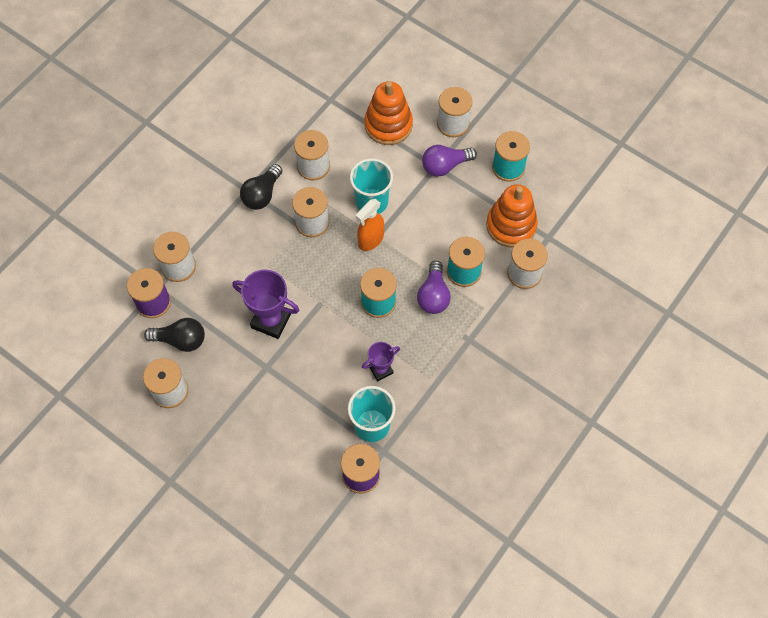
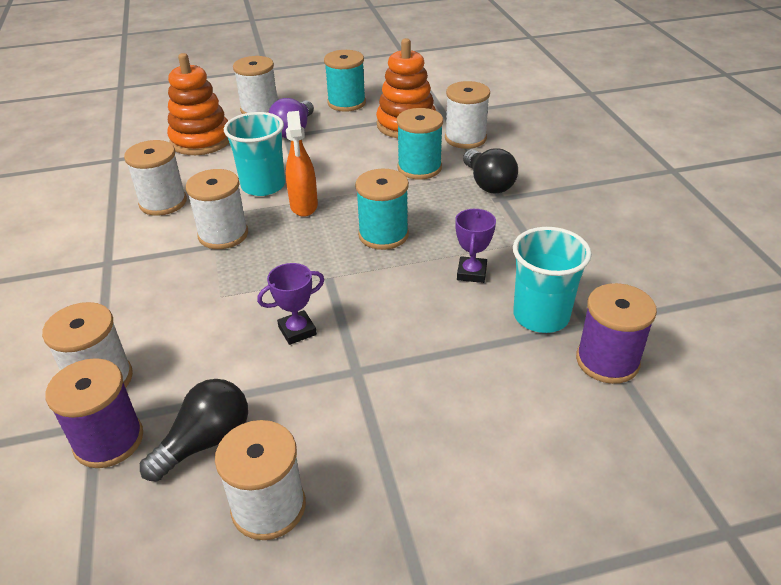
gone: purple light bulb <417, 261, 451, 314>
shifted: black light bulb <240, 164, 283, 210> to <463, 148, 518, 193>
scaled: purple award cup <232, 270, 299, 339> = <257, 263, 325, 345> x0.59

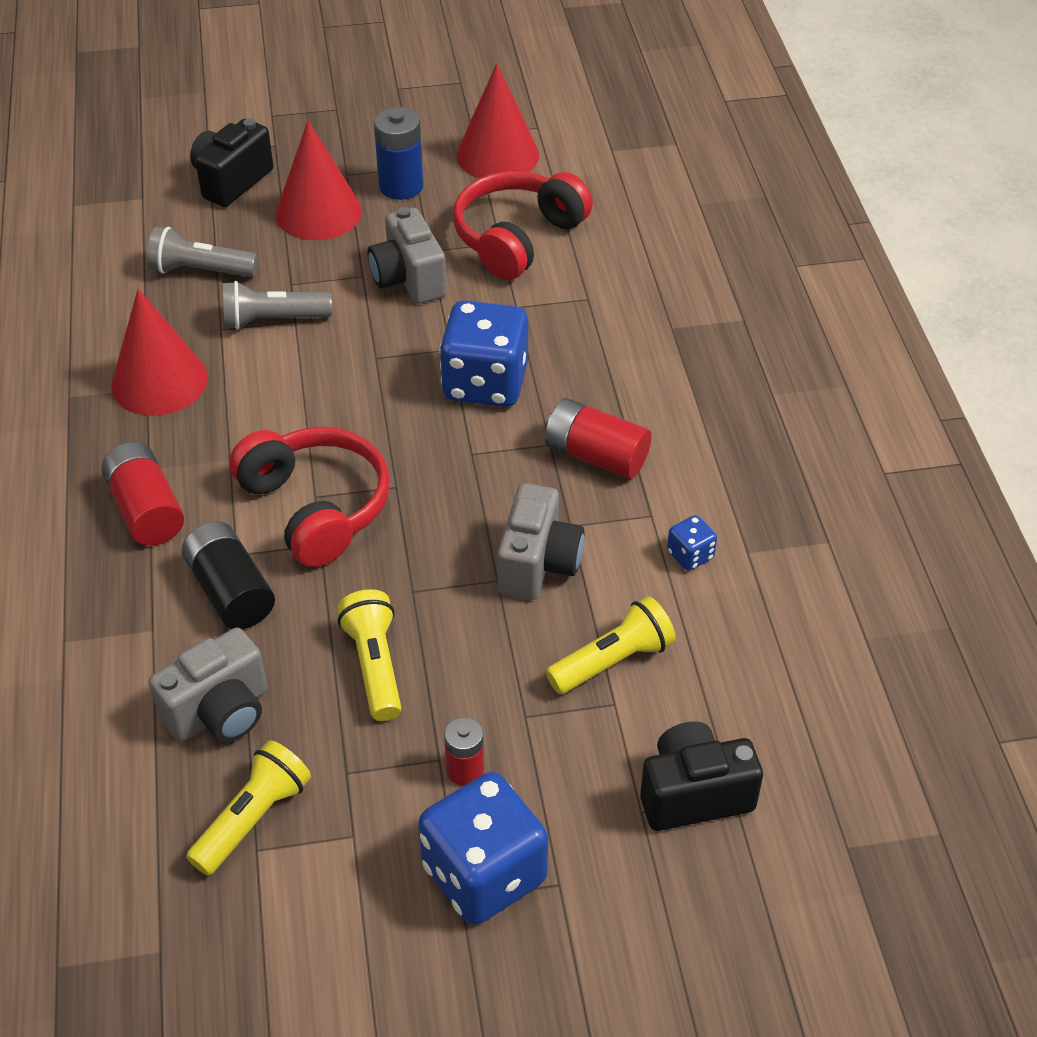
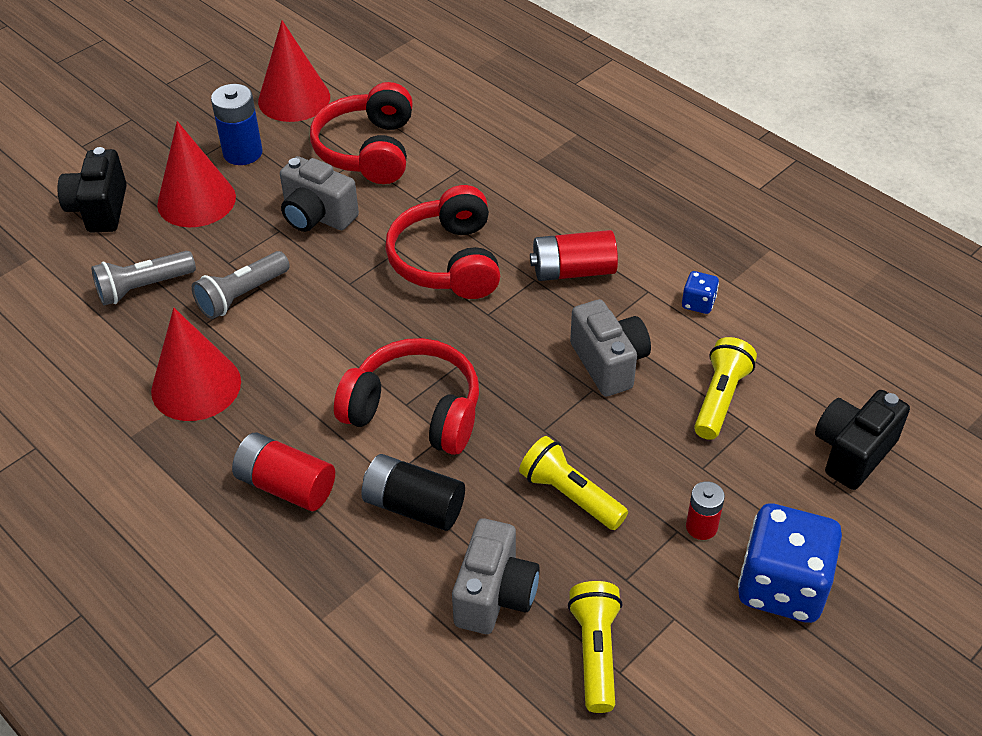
swapped: blue die <439, 301, 528, 407> to red headset <385, 185, 500, 299>

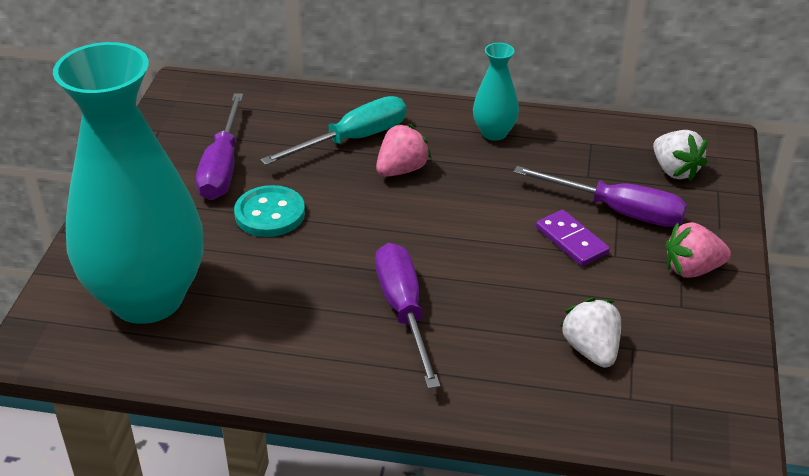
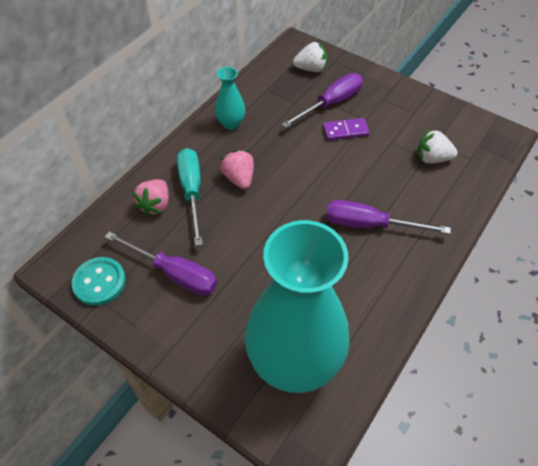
shifted: teal sewing button <234, 185, 305, 237> to <71, 257, 126, 306>; rosy strawberry <666, 222, 731, 278> to <132, 179, 169, 216>

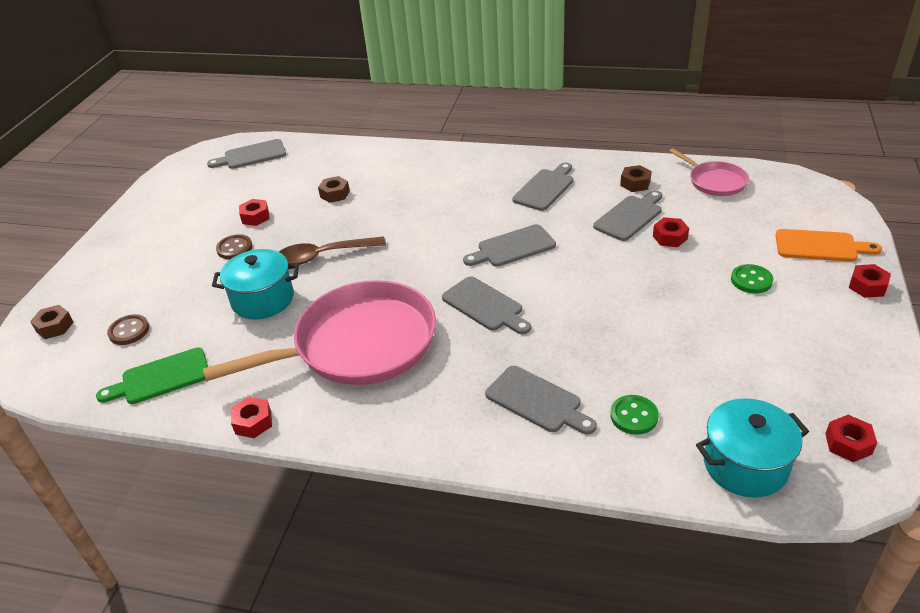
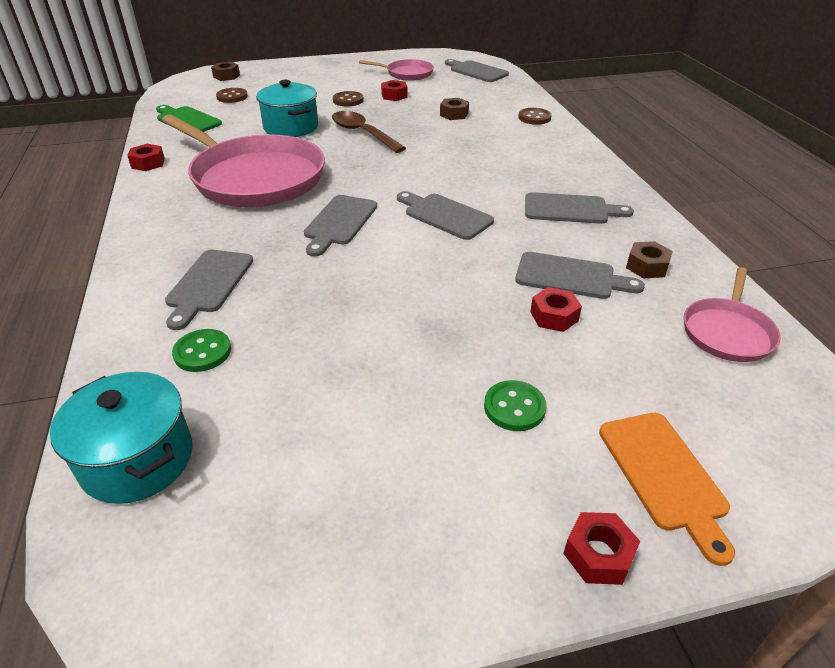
gone: red nut <825, 415, 877, 462>
new: rosy skillet <359, 59, 434, 81>; dark brown sewing button <518, 108, 551, 125>

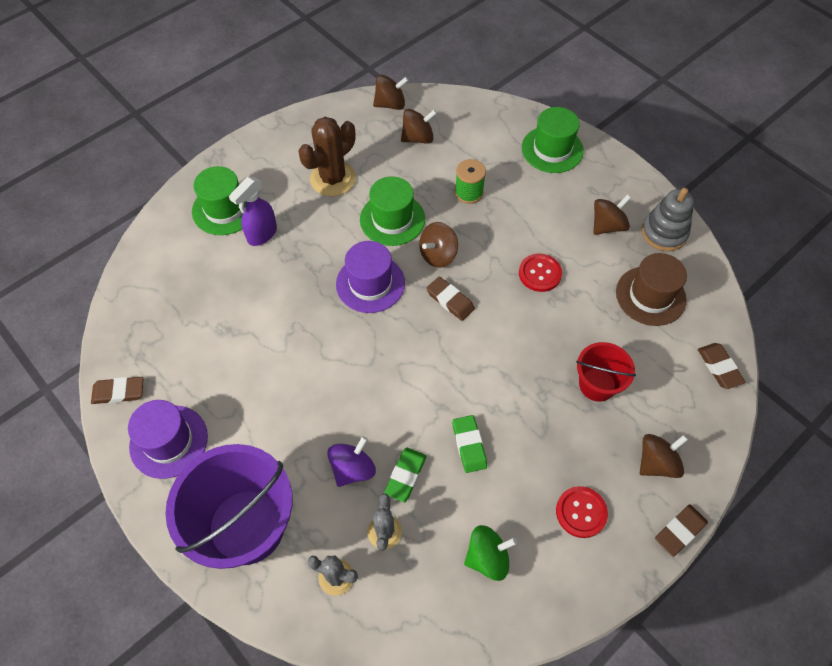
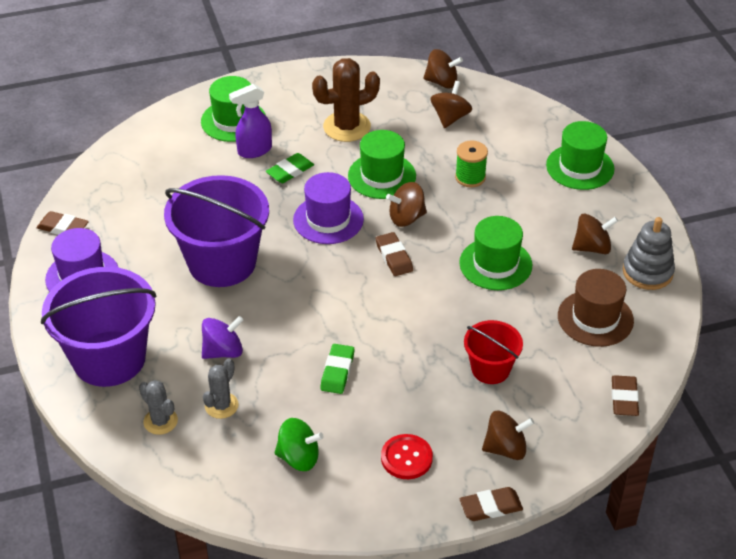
new: purple sand bucket <164, 175, 269, 287>
shifted: leaf-green gum eraser <384, 448, 426, 502> to <266, 153, 314, 183>
swapped: red sewing button <519, 254, 562, 292> to leaf-green top hat <459, 216, 532, 290>
rotated: dark brown spinning top <401, 109, 437, 144> = <430, 81, 472, 128> 75 degrees counterclockwise

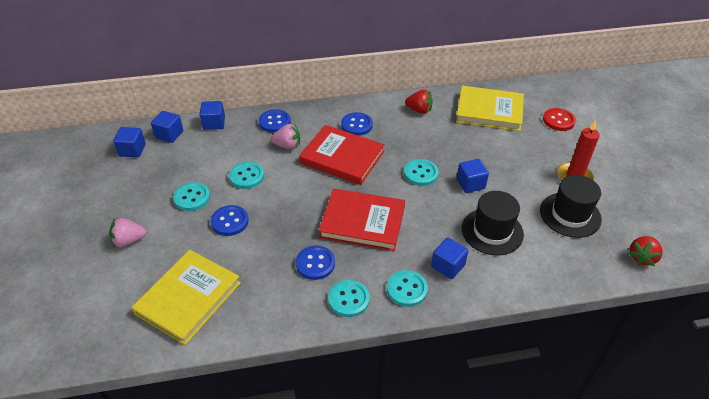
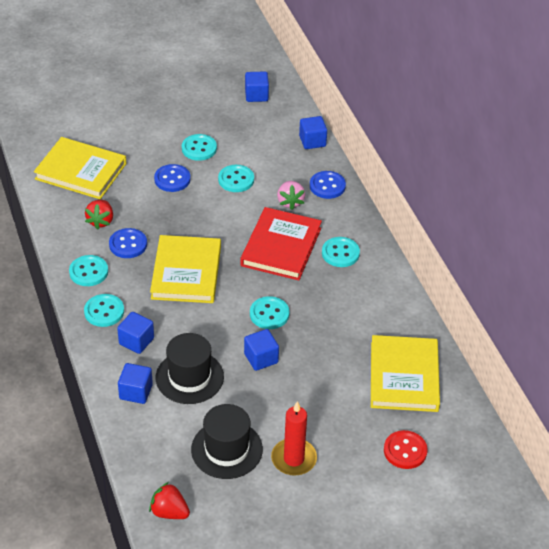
gone: rosy strawberry <109, 218, 147, 247>
shifted: red strawberry <405, 90, 433, 114> to <85, 200, 113, 230>; blue cube <151, 111, 183, 143> to <118, 363, 153, 404>
repainted: blue sewing button <341, 112, 373, 136> to teal sewing button <322, 237, 360, 267>; red book <319, 189, 405, 251> to golden book <150, 235, 221, 303>

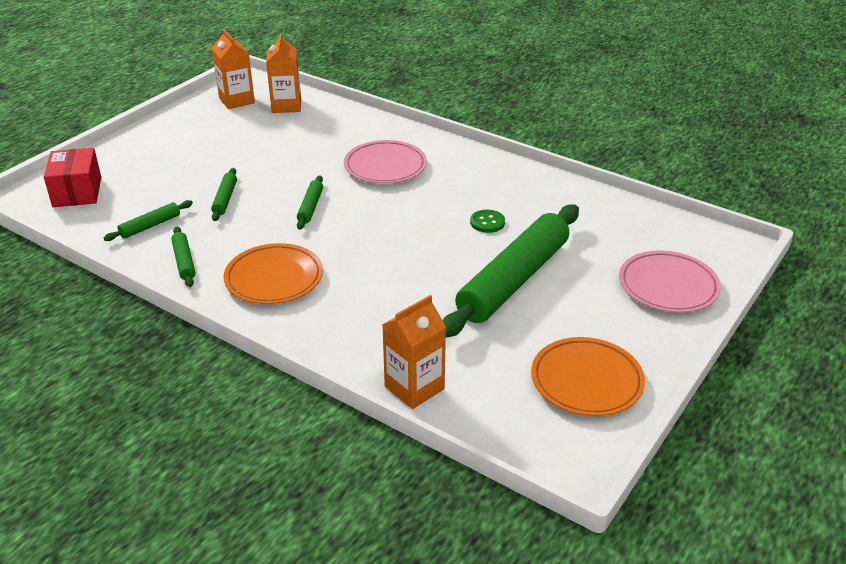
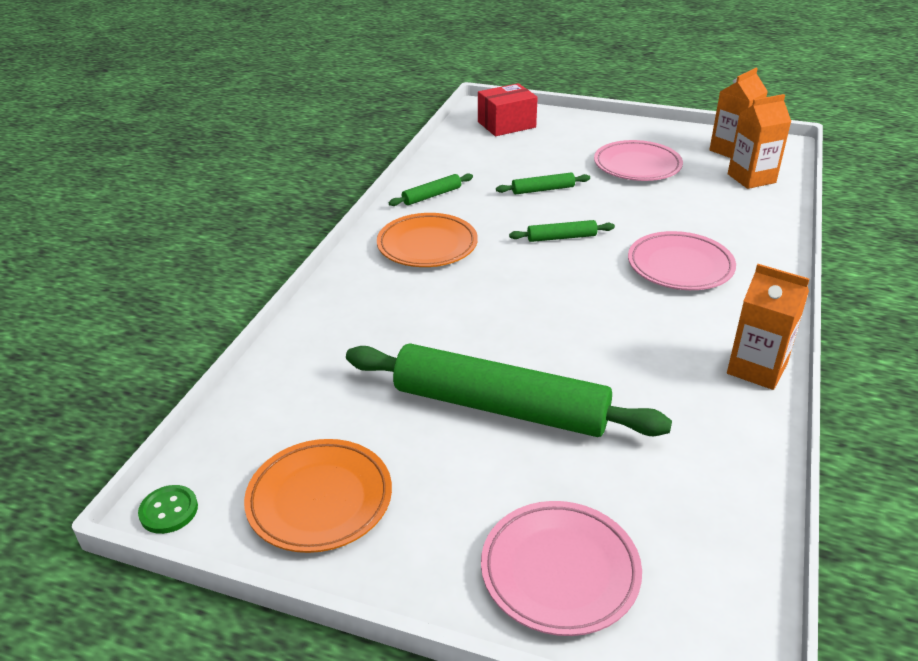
gone: leaf-green rolling pin <104, 200, 193, 241>
new: rosy flat dish <594, 140, 683, 181>
shifted: leaf-green sewing button <470, 210, 505, 233> to <138, 485, 198, 534>; orange juice carton <382, 295, 446, 409> to <727, 264, 809, 390>

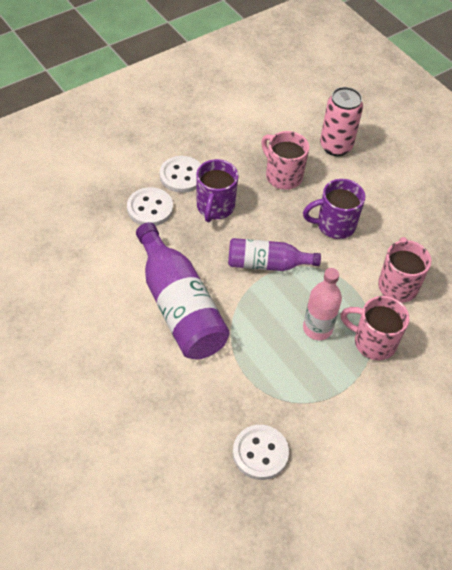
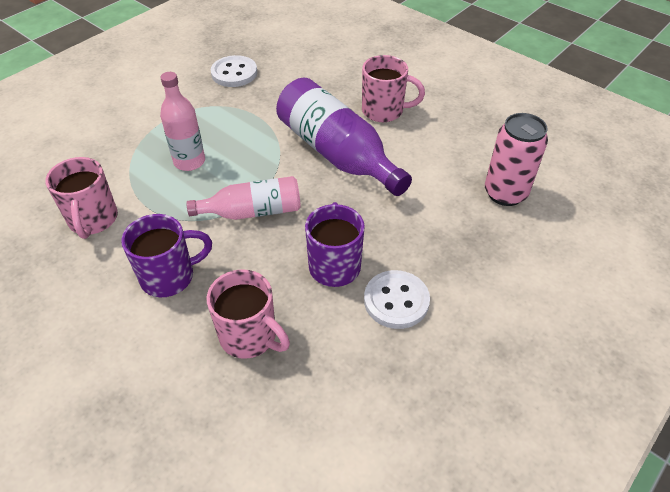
gone: snow-white sewing button <127, 187, 173, 226>
shifted: rosy soda can <320, 87, 363, 156> to <485, 113, 548, 206>; rosy tea mug <341, 296, 409, 360> to <362, 55, 425, 122>
repainted: purple flask <228, 238, 321, 271> to rosy flask <186, 176, 301, 220>

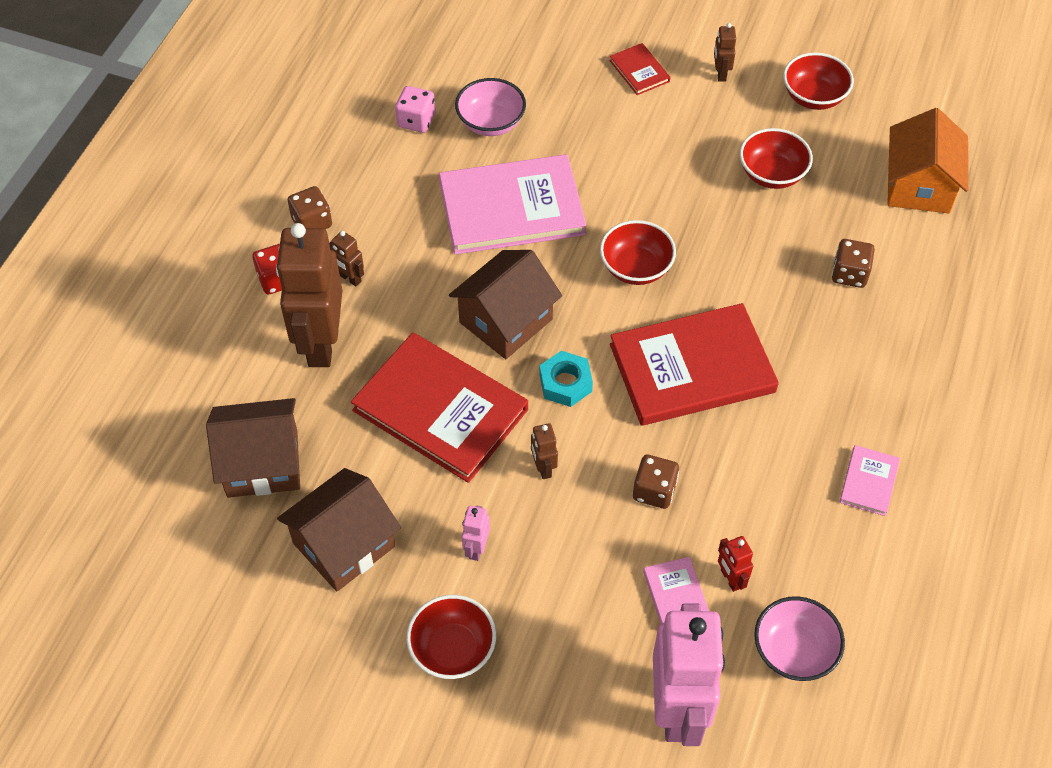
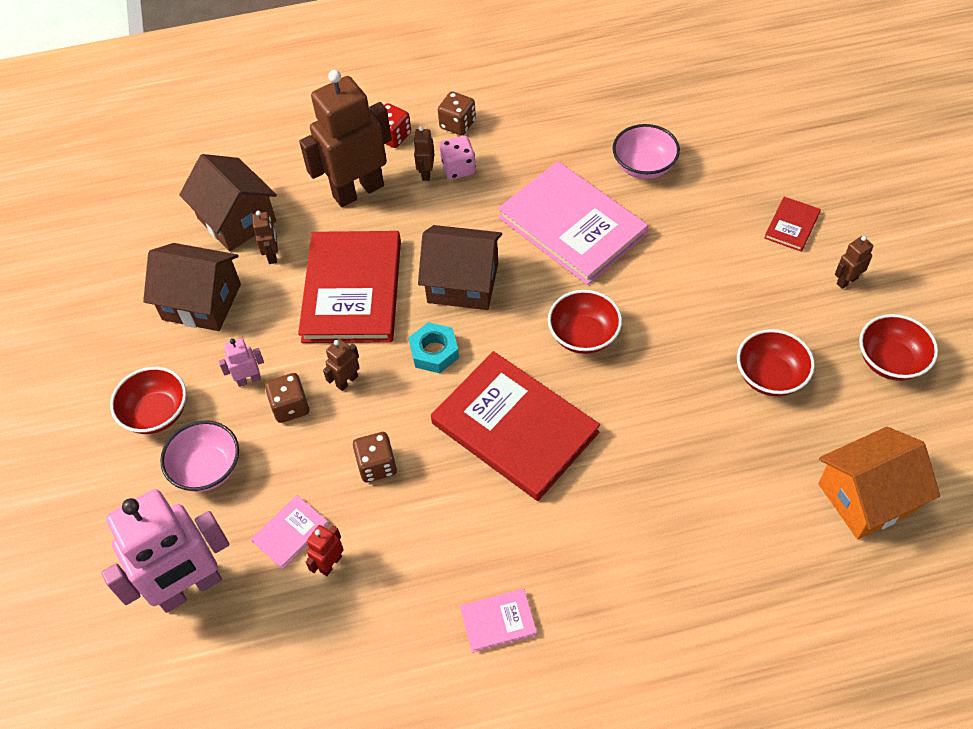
new: dark brown toy robot <252, 211, 278, 264>
shifted: rosy die <395, 86, 435, 133> to <439, 136, 476, 180>; dark brown die <832, 239, 875, 288> to <265, 373, 309, 423>; rosy serving bowl <754, 596, 845, 681> to <160, 421, 239, 492>

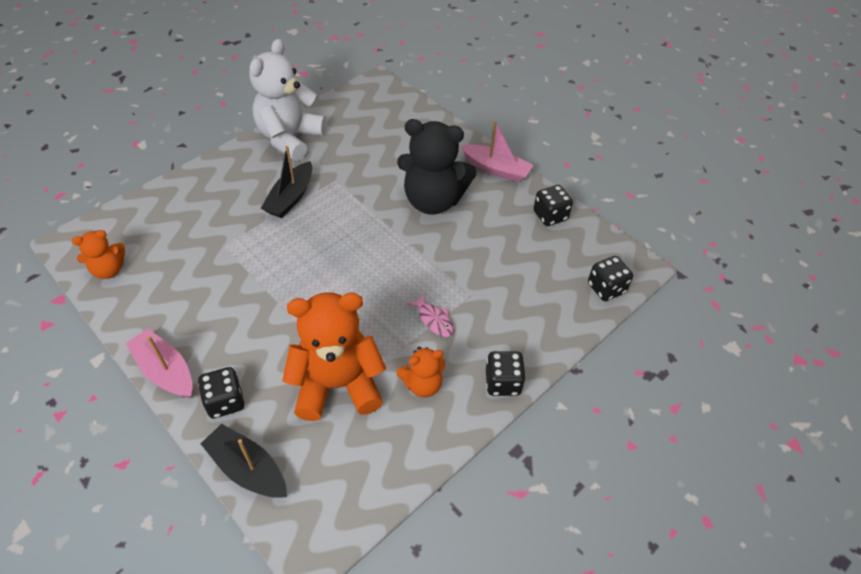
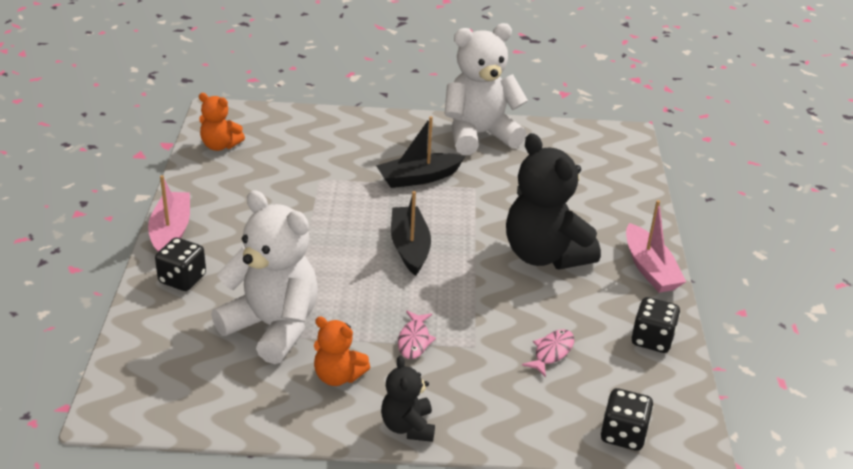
new: rosy toy fish <522, 329, 574, 377>
shifted: black boat <201, 424, 287, 498> to <391, 191, 431, 276>
swapped: black die <486, 351, 526, 396> to black teddy bear <381, 356, 435, 442>
repainted: orange teddy bear <282, 292, 386, 421> to snow-white teddy bear <211, 191, 318, 364>

